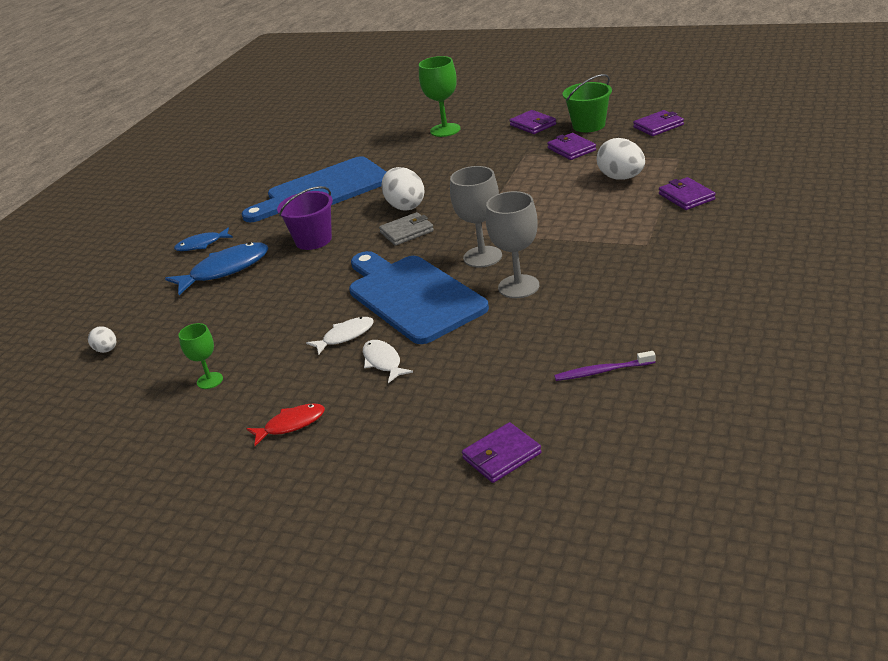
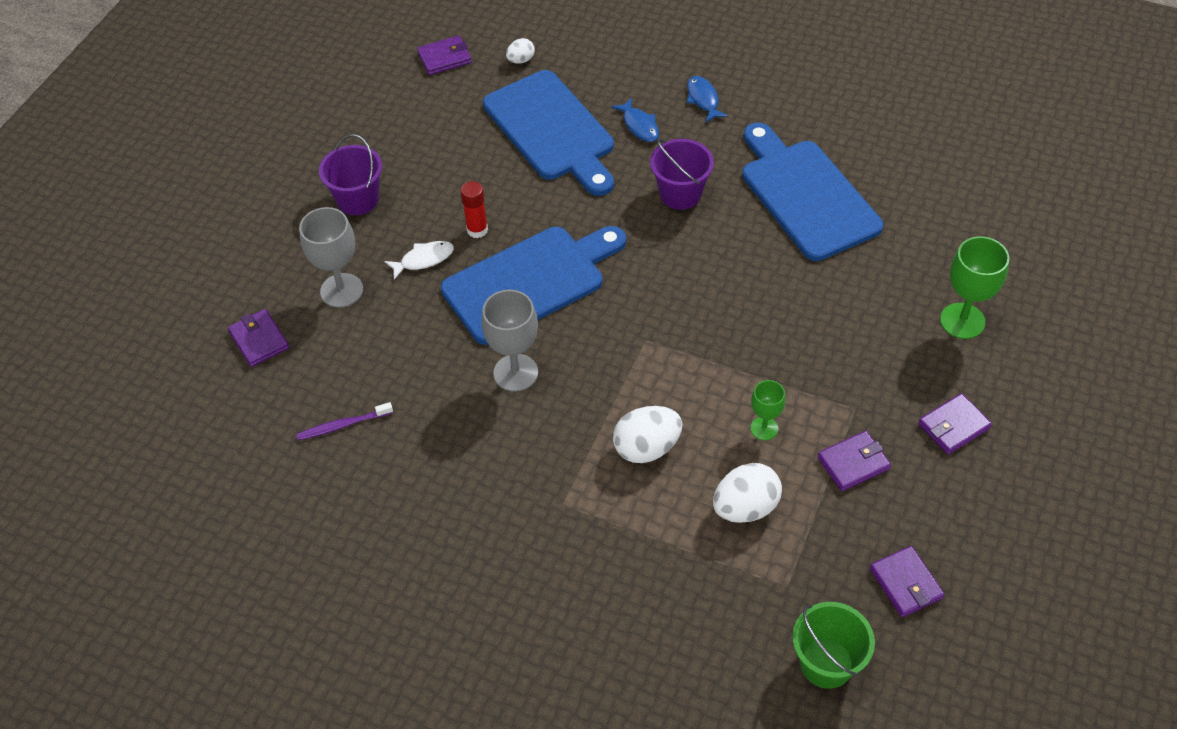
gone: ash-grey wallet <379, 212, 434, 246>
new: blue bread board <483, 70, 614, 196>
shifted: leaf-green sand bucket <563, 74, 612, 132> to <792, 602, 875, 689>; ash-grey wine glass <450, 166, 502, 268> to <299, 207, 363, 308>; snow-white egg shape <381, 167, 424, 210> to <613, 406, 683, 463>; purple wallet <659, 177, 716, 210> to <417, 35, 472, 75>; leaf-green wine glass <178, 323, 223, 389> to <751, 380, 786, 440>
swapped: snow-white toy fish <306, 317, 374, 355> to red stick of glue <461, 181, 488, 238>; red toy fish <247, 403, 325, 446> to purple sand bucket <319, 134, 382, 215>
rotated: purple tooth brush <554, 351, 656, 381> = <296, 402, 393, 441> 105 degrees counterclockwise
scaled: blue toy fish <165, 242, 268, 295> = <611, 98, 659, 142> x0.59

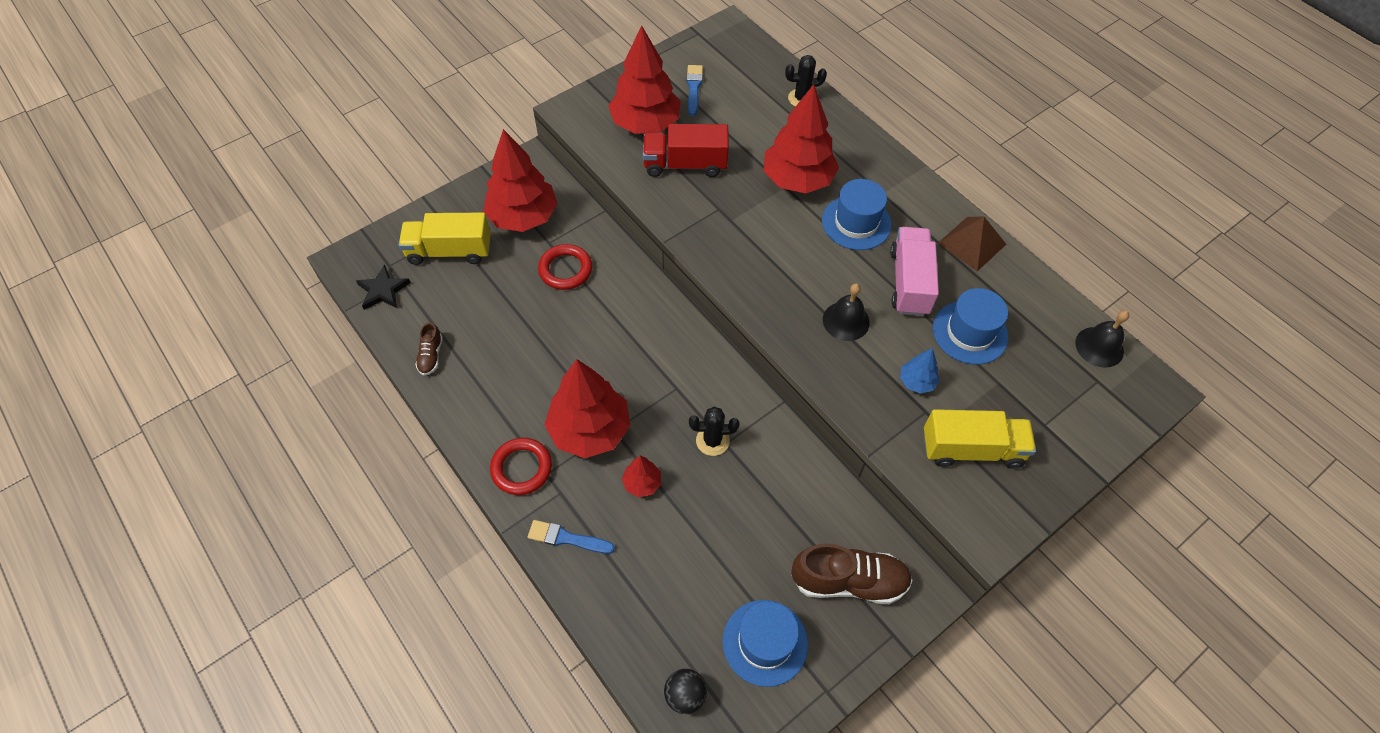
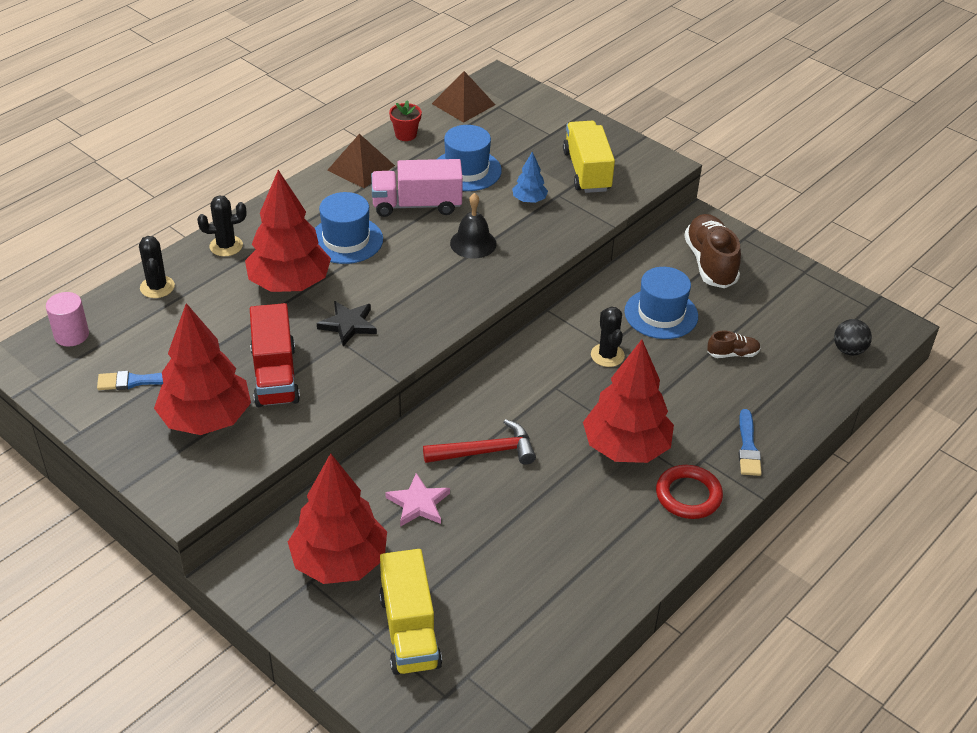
gone: red fir tree <622, 456, 661, 497>
new: red potted plant <389, 100, 422, 141>; black saguaro cactus <197, 195, 246, 256>; rosy cylinder shape <46, 292, 89, 346>; red carpenter's hammer <423, 419, 536, 465>
shifted: black star <356, 264, 411, 310> to <317, 301, 377, 346>; dark brown lace-up shoe <415, 322, 443, 376> to <707, 330, 761, 358>; blue top hat <723, 600, 808, 687> to <624, 267, 698, 339>
swapped: red ring <538, 244, 592, 290> to rosy star <385, 473, 450, 527>; black hand bell <1075, 310, 1129, 368> to dark brown pyramid shape <432, 71, 495, 123>

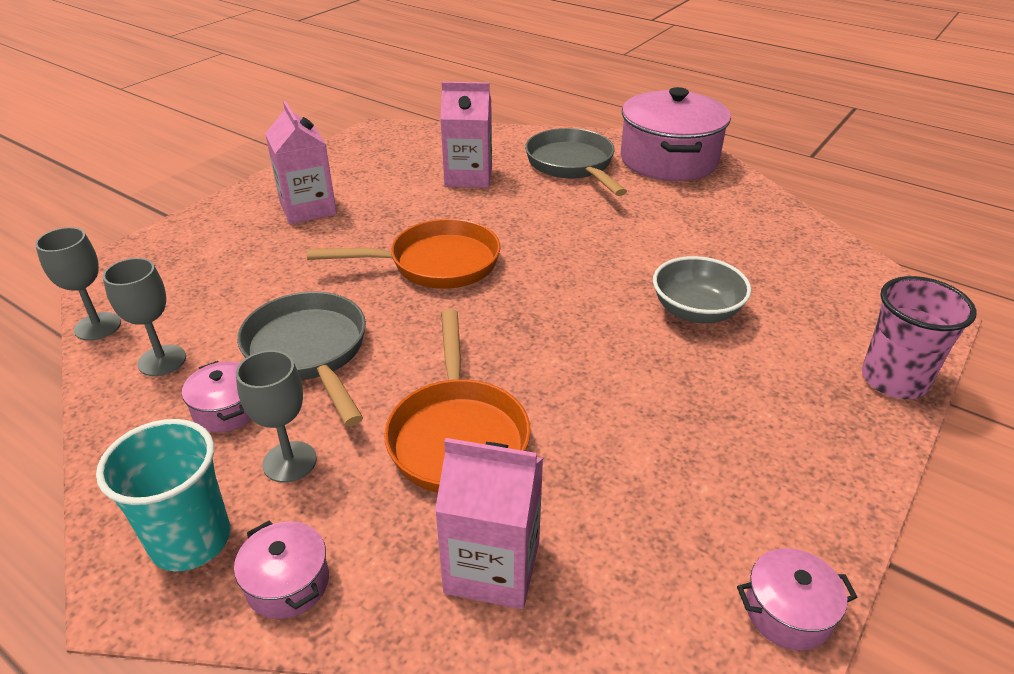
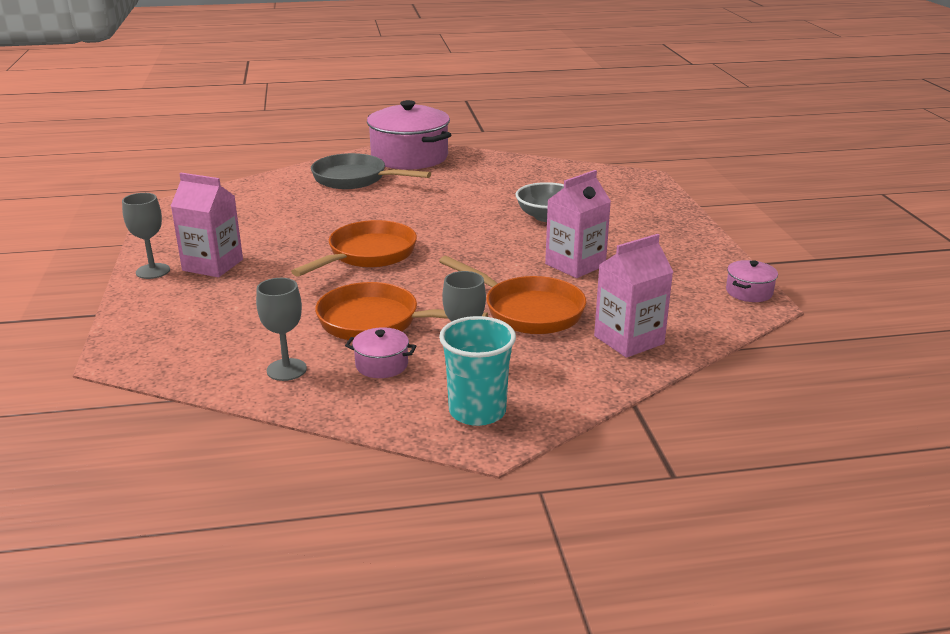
gone: rosy beaker <862, 276, 976, 399>; rosy stockpot <234, 521, 329, 619>
shifted: rosy juice carton <440, 82, 492, 188> to <545, 170, 611, 278>; ash-grey wine glass <35, 227, 121, 341> to <122, 193, 170, 279>
repainted: ash-grey skillet <237, 292, 366, 426> to orange skillet <315, 282, 488, 341>

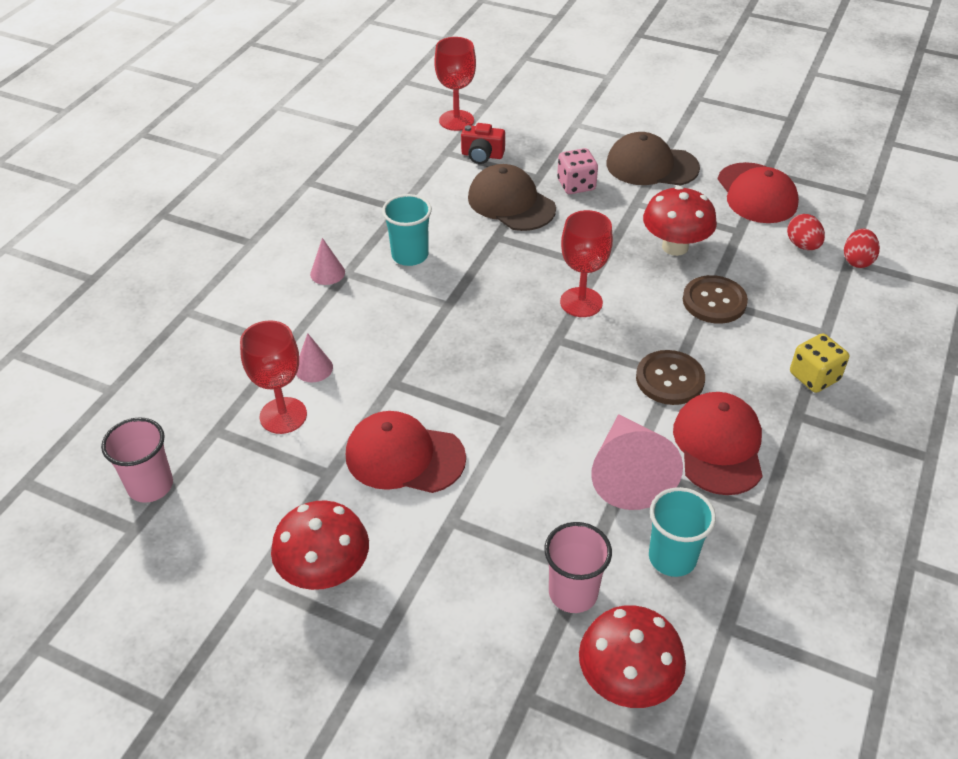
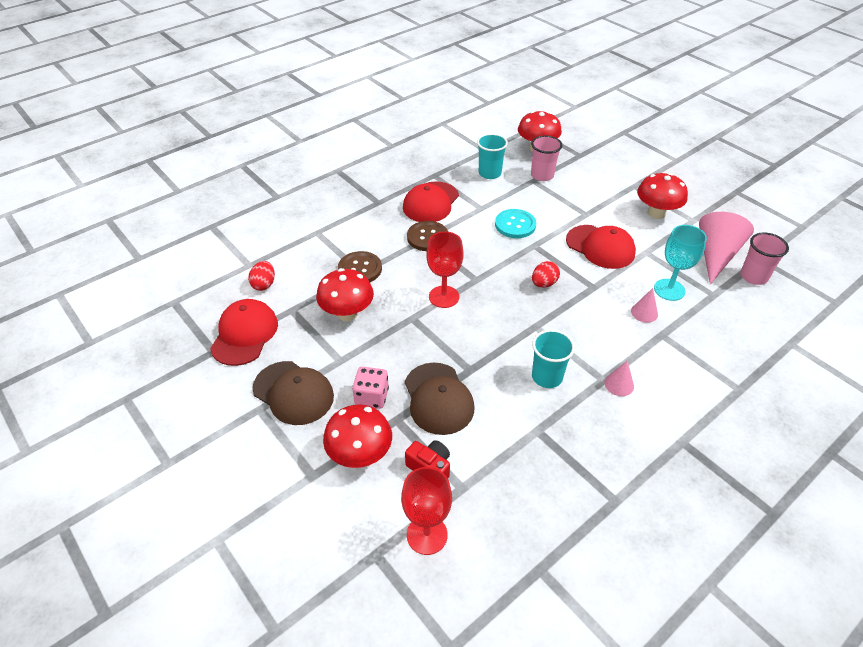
gone: golden die <790, 333, 849, 393>
new: teal sewing button <495, 209, 536, 238>; red mushroom <323, 404, 392, 468>
shifted: red egg shape <844, 229, 880, 268> to <532, 261, 560, 288>; rosy solid cone <591, 414, 683, 510> to <699, 212, 754, 284>
repainted: red wine glass <240, 320, 307, 434> to teal wine glass <654, 225, 707, 301>

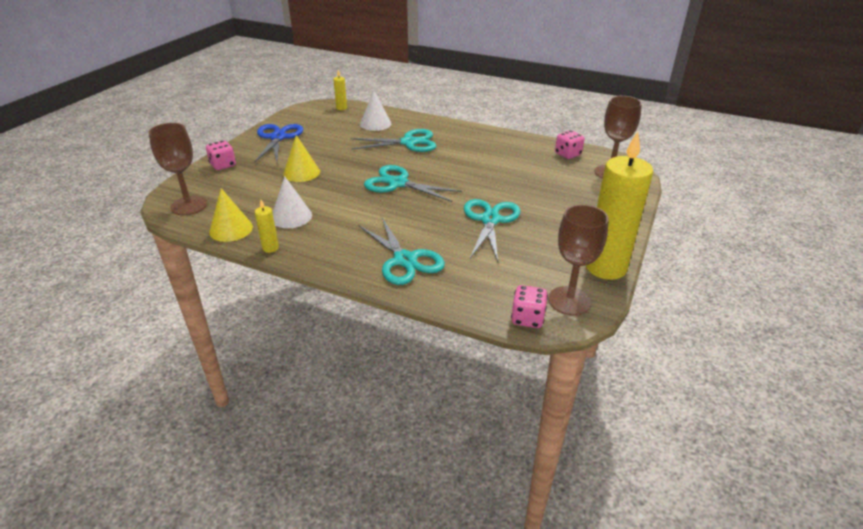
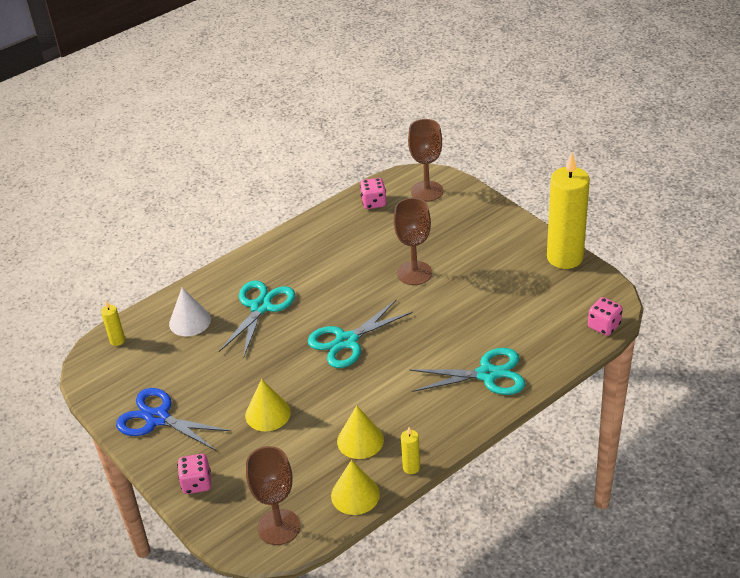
gone: teal scissors <464, 199, 520, 262>
shifted: dark brown wine glass <548, 204, 609, 315> to <394, 198, 432, 285>
repainted: snow-white solid cone <272, 176, 312, 228> to golden solid cone <337, 406, 384, 459>

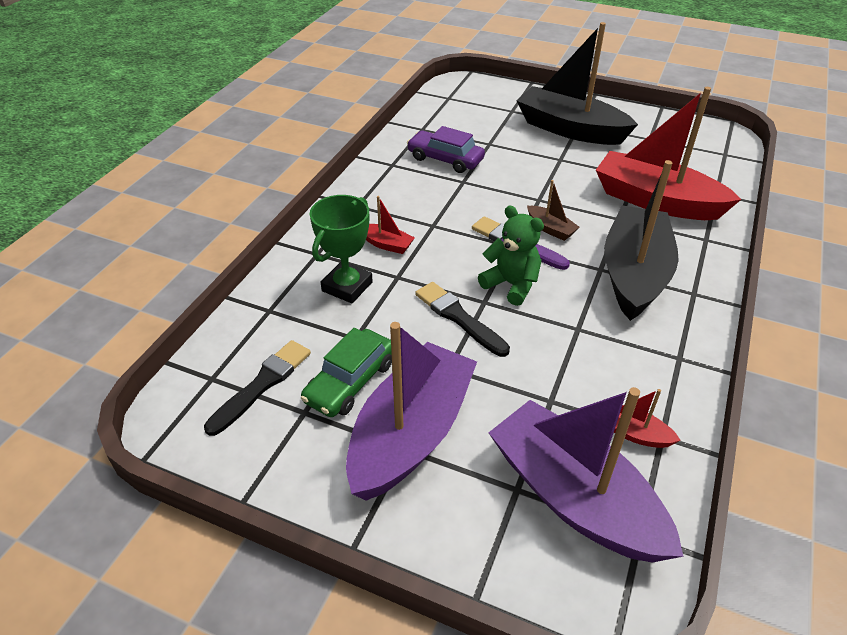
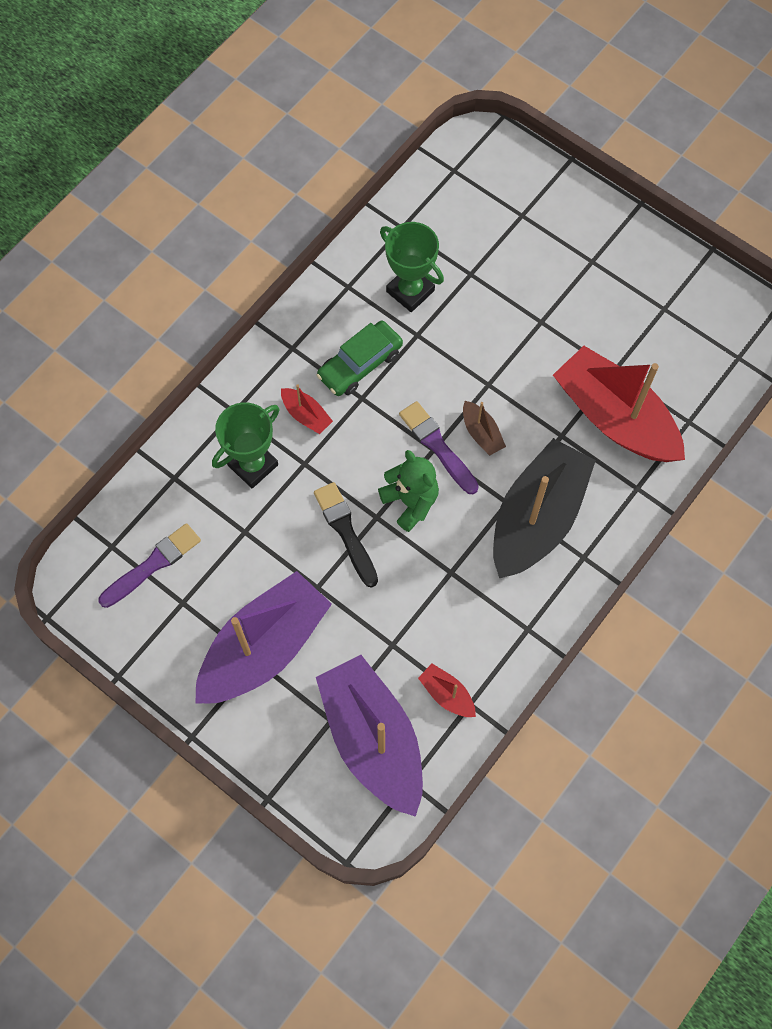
gone: black boat <516, 22, 638, 145>
shifted: leaf-green toy car <301, 328, 392, 417> to <317, 321, 403, 396>
swapped: purple toy car <407, 126, 485, 173> to leaf-green award cup <380, 222, 444, 312>
repainted: black brush <204, 340, 311, 436> to purple brush <98, 523, 201, 608>

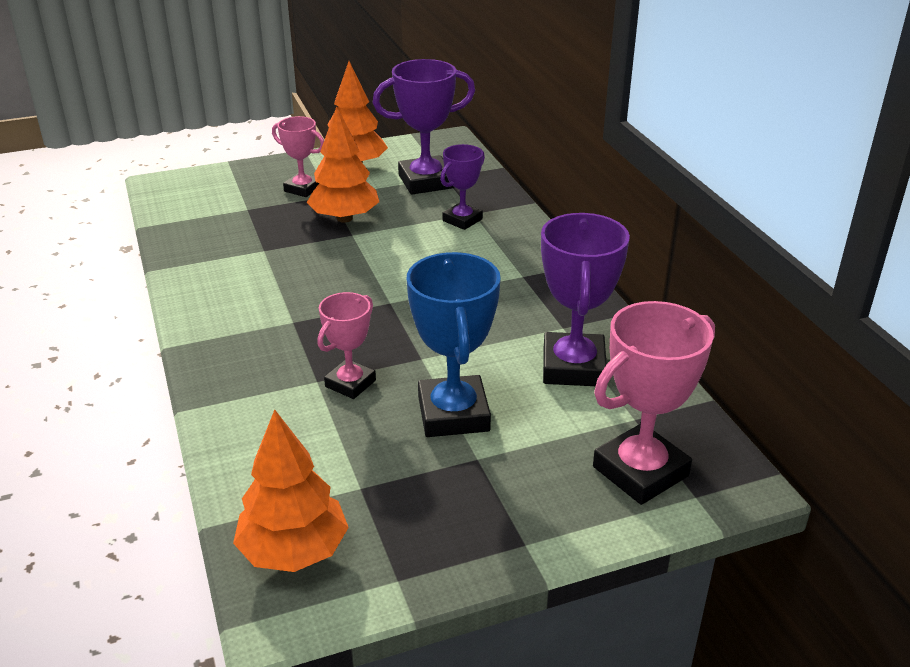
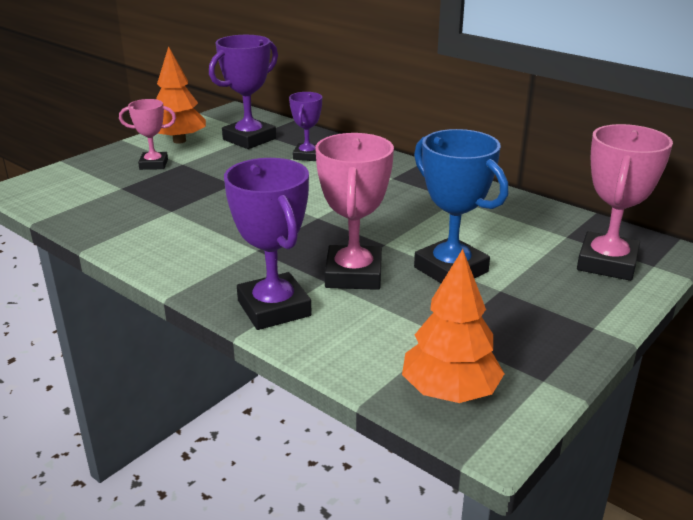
gone: orange fir tree <306, 106, 379, 223>
shifted: purple award cup <541, 213, 630, 386> to <224, 158, 312, 330>
scaled: rosy award cup <317, 292, 376, 399> = <315, 133, 394, 290> x1.68

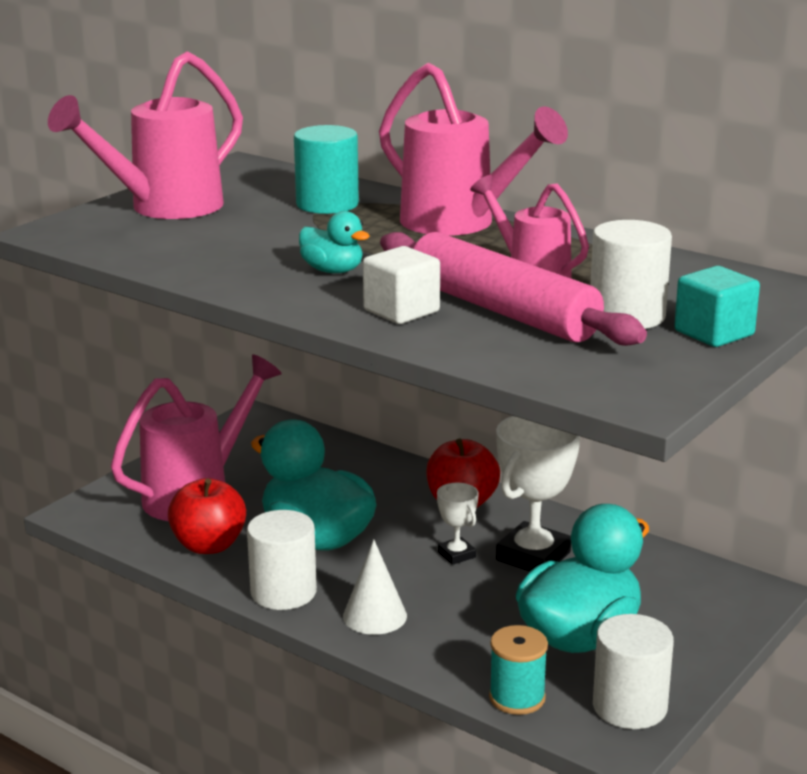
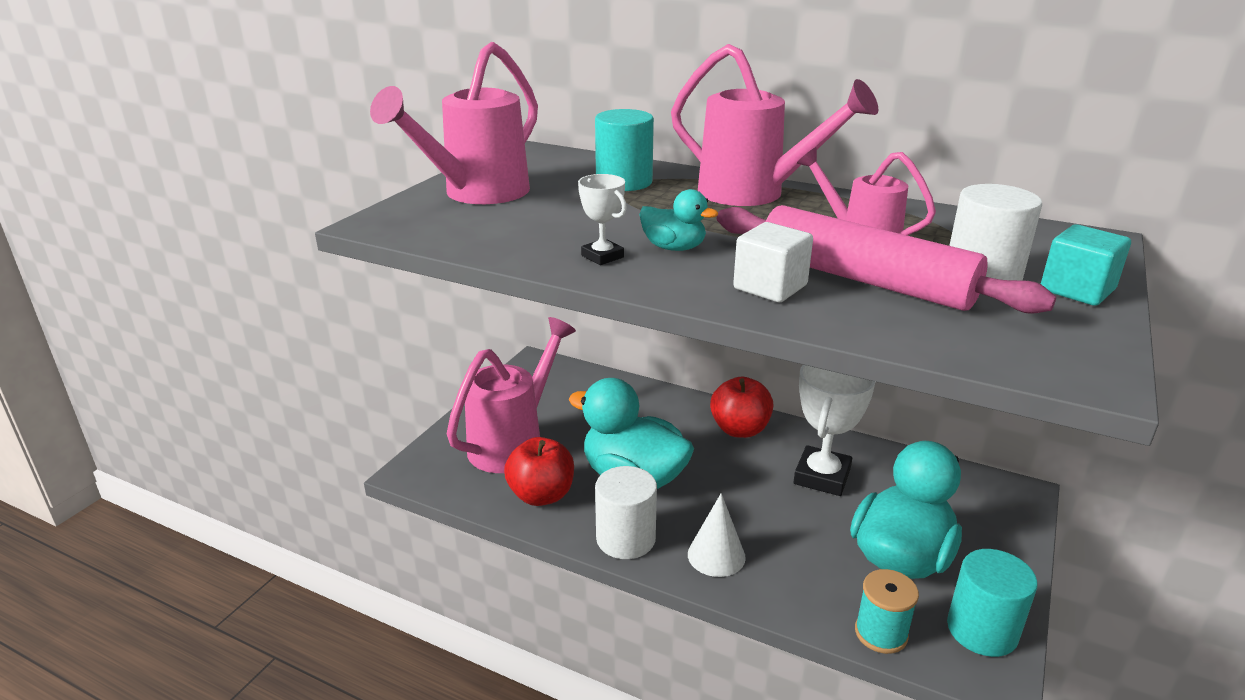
shifted: snow-white award cup <437, 483, 479, 565> to <578, 174, 627, 265>
repainted: snow-white cylinder shape <593, 614, 674, 729> to teal cylinder shape <947, 549, 1038, 657>

